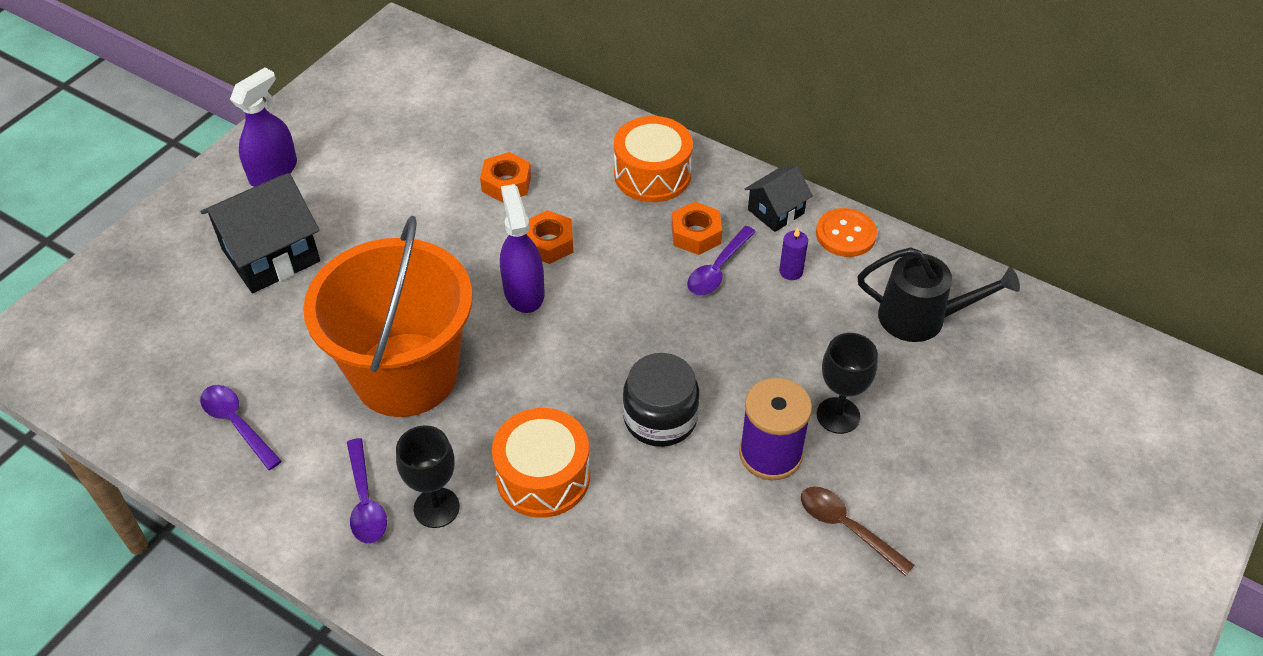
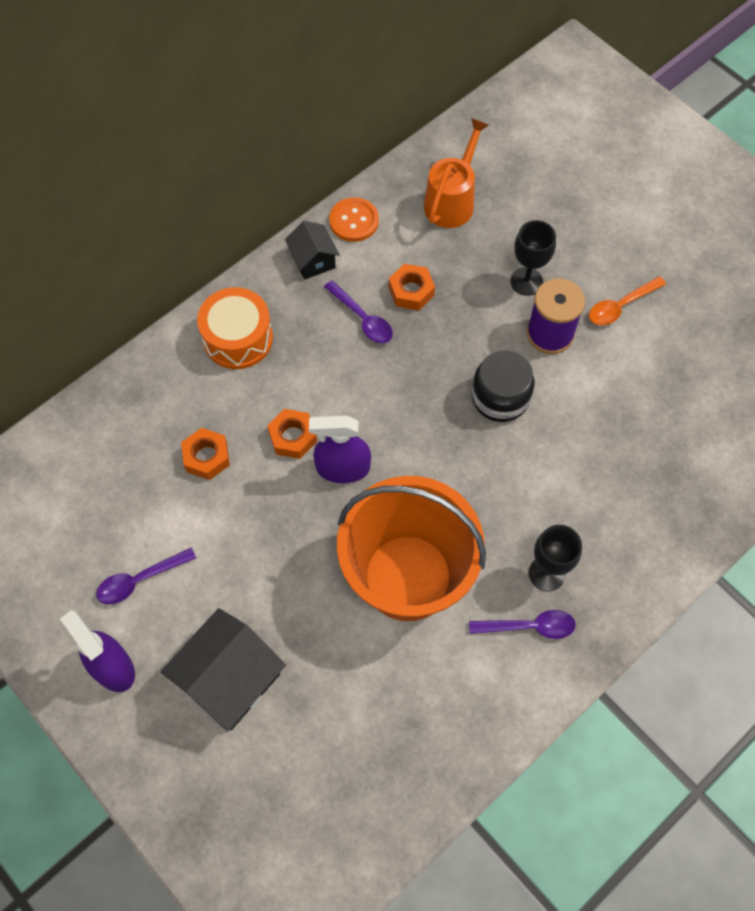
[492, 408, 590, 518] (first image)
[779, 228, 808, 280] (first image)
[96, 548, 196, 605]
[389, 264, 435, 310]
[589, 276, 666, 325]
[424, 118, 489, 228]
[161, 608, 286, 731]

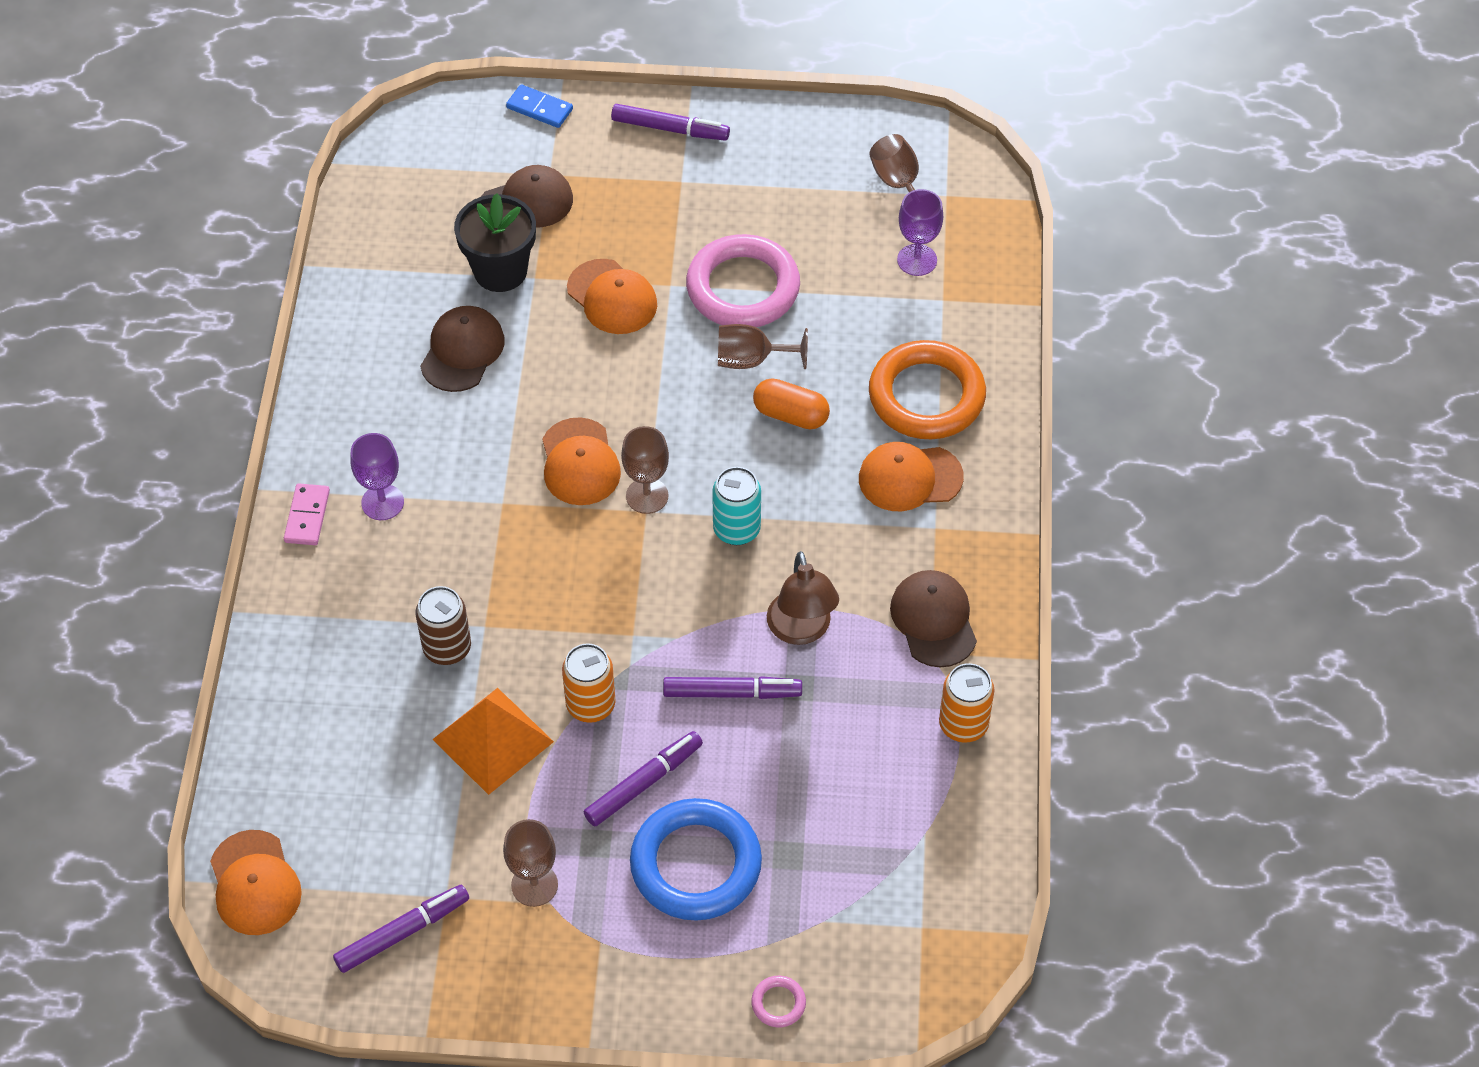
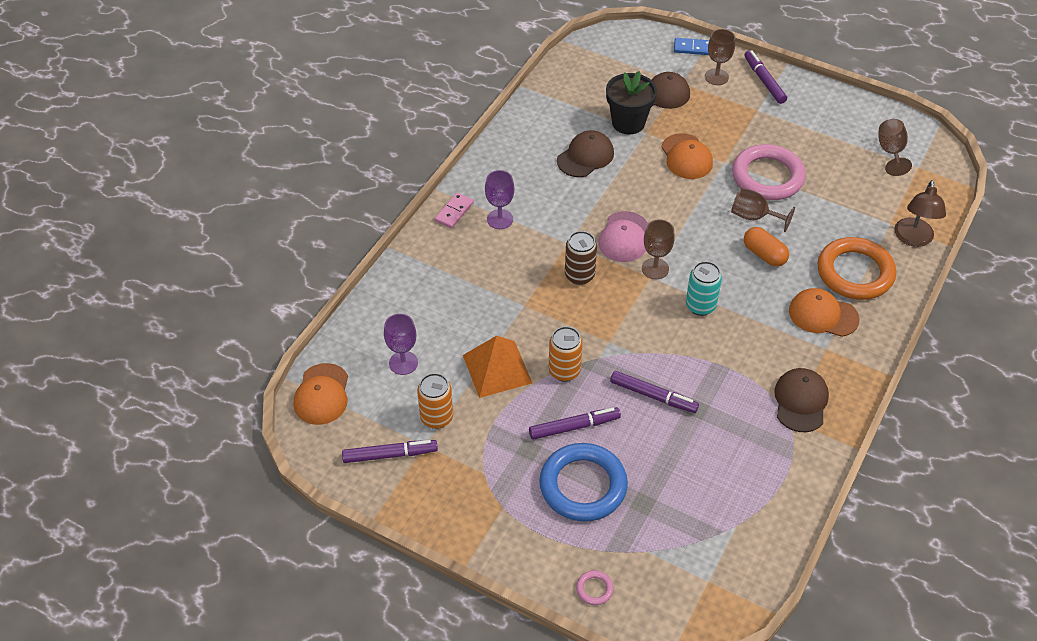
[565, 231, 597, 285]
[705, 29, 735, 85]
[894, 180, 946, 247]
[384, 314, 418, 375]
[417, 373, 453, 429]
[598, 211, 648, 262]
[674, 38, 709, 55]
[744, 50, 787, 104]

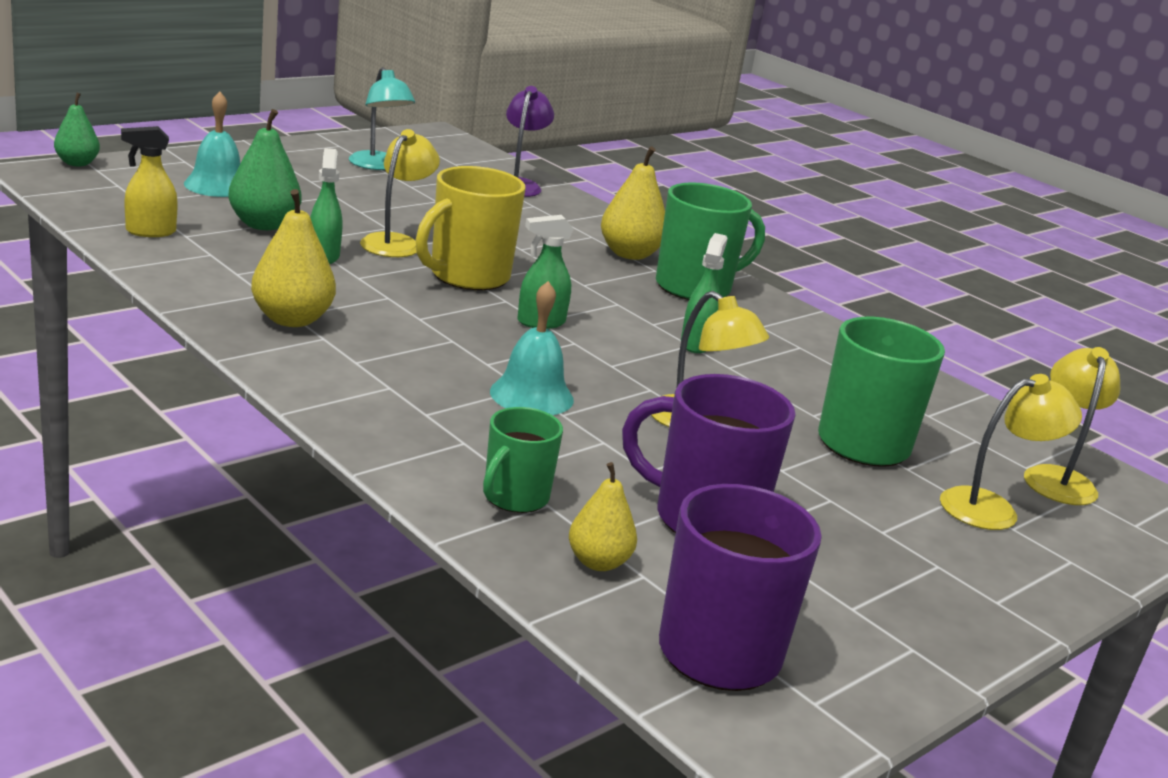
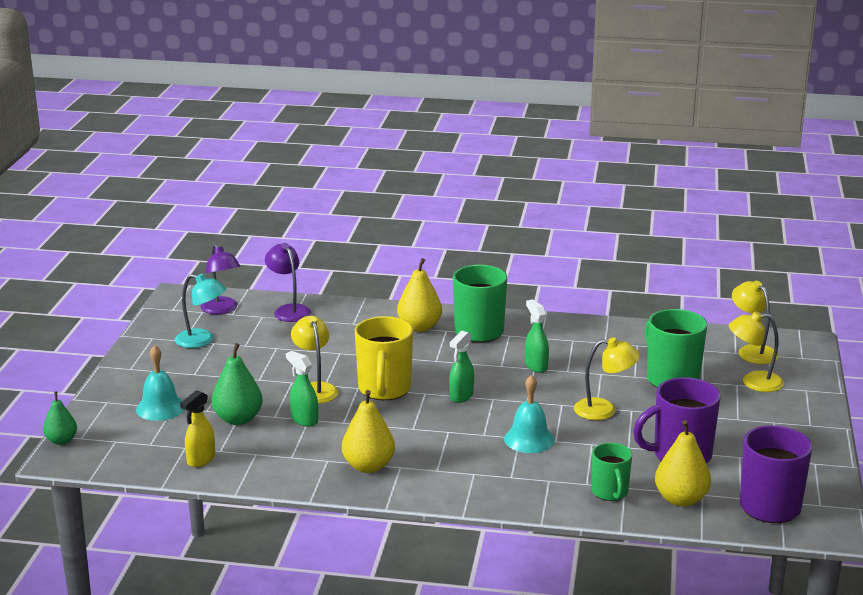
[200, 244, 240, 314]
[729, 311, 784, 392]
[655, 420, 711, 507]

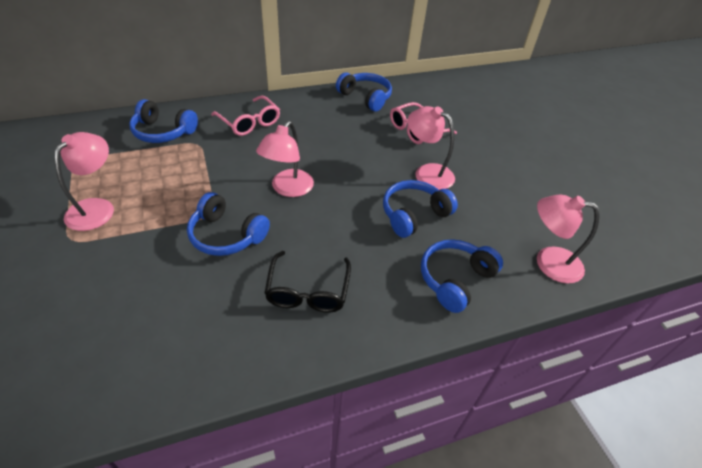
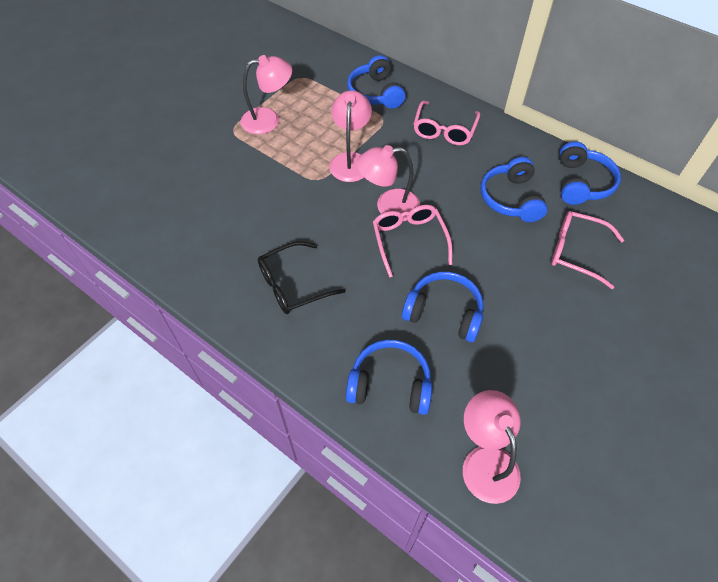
[373, 205, 453, 278]
[480, 157, 548, 222]
[329, 90, 372, 182]

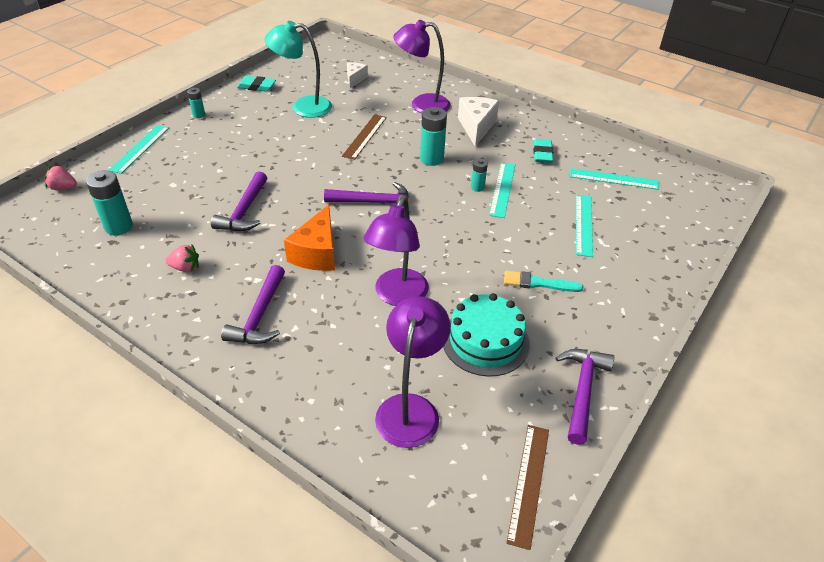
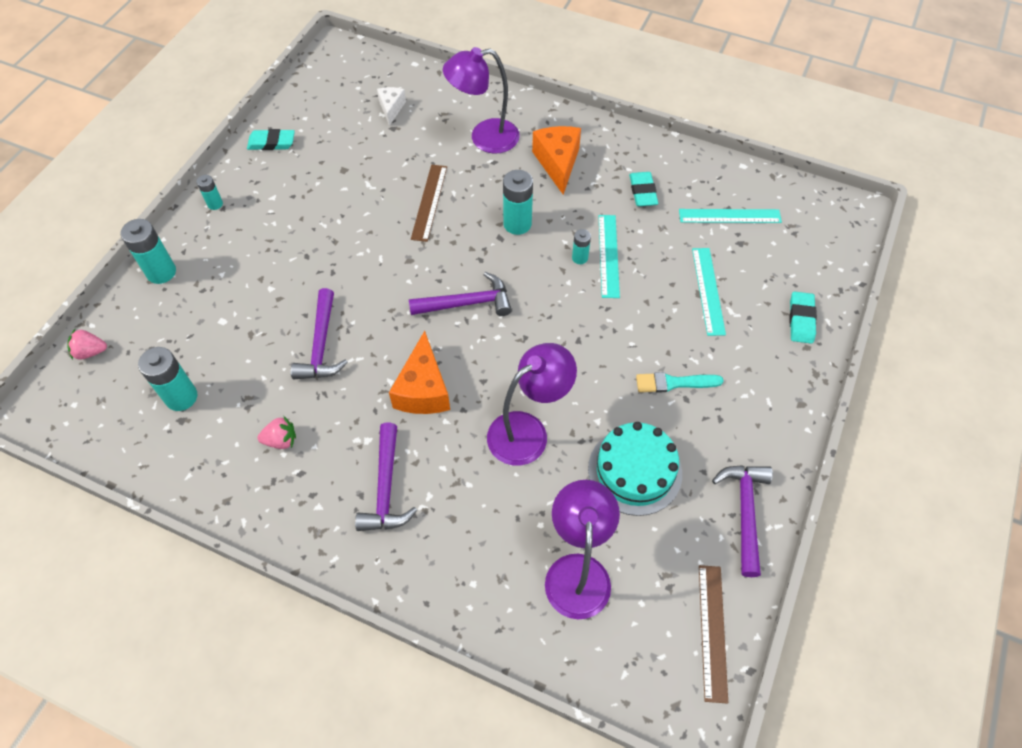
[264, 21, 332, 118] (first image)
[789, 291, 817, 344]
[120, 219, 176, 284]
[532, 126, 581, 195]
[487, 343, 577, 466]

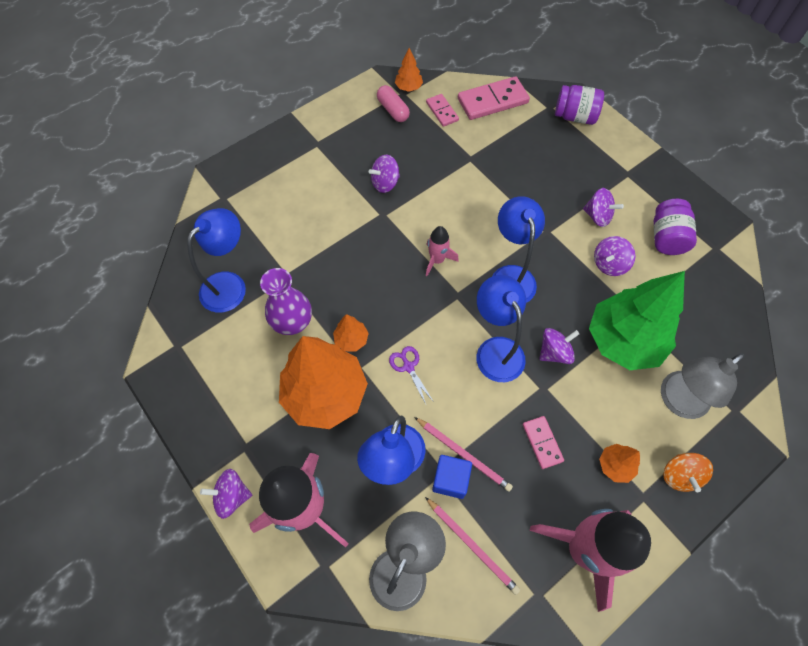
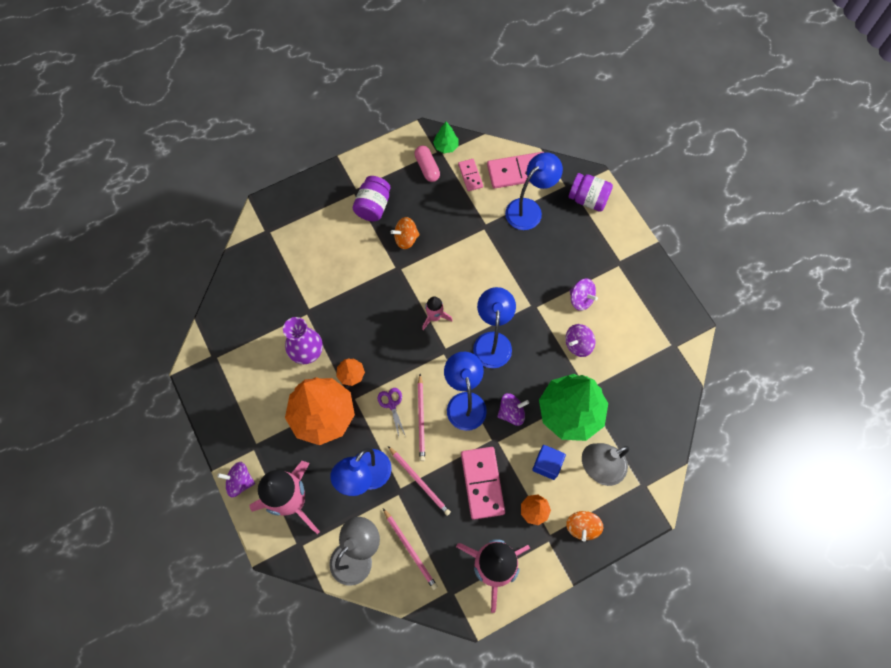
[418, 374, 425, 461]
[505, 152, 563, 230]
[532, 445, 566, 480]
[353, 176, 391, 221]
[391, 217, 420, 249]
[433, 122, 458, 153]
[461, 447, 505, 520]

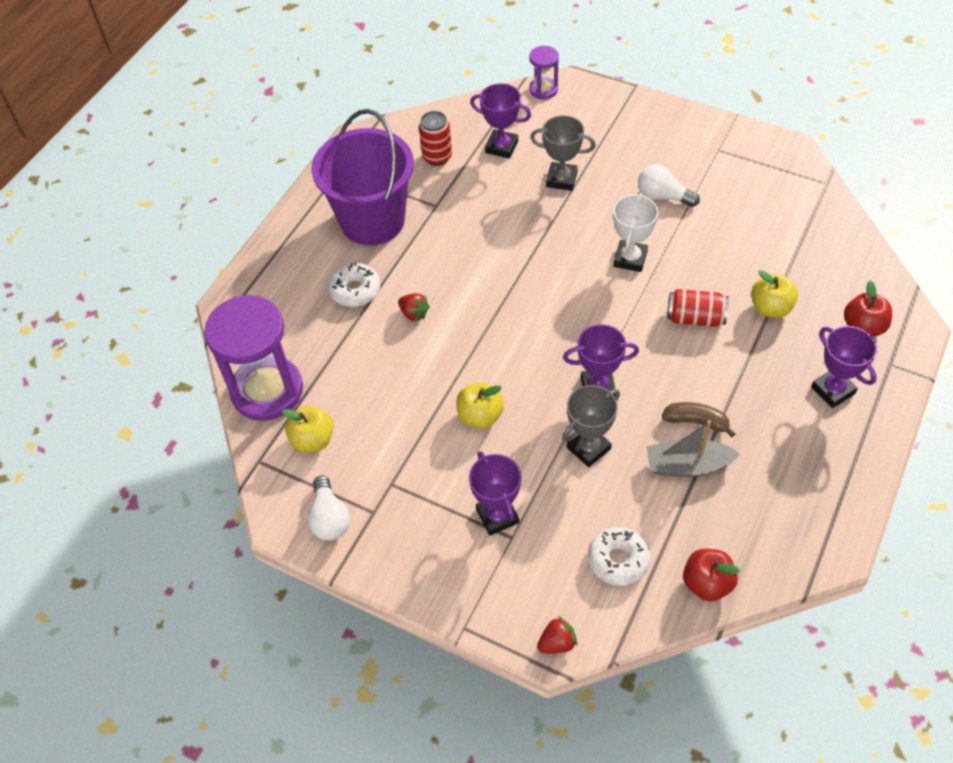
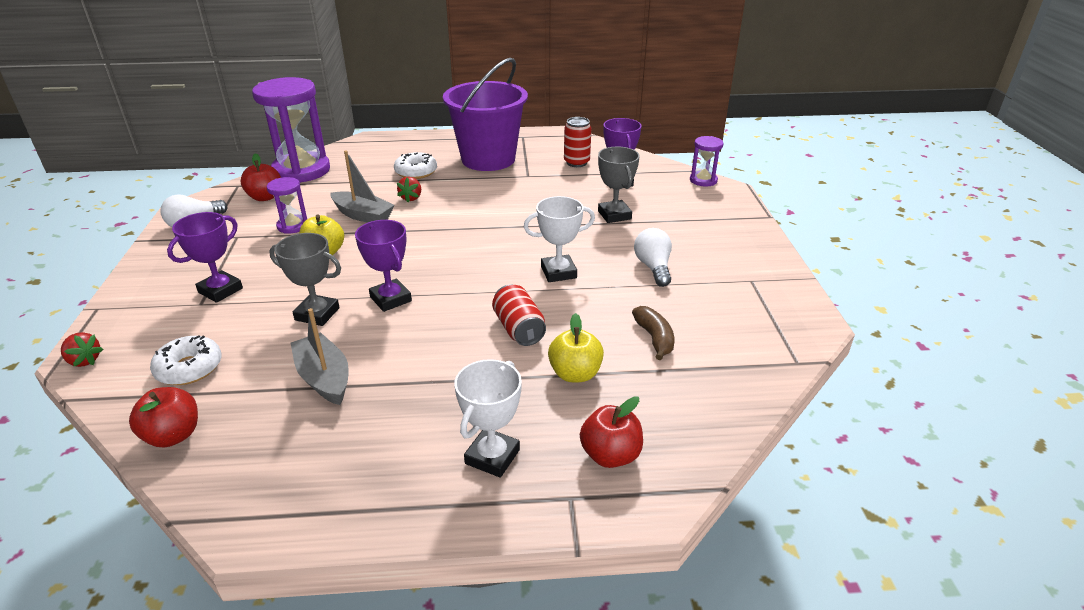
[267, 177, 307, 233]
[330, 150, 395, 223]
[632, 306, 674, 360]
[241, 153, 281, 201]
[454, 359, 522, 478]

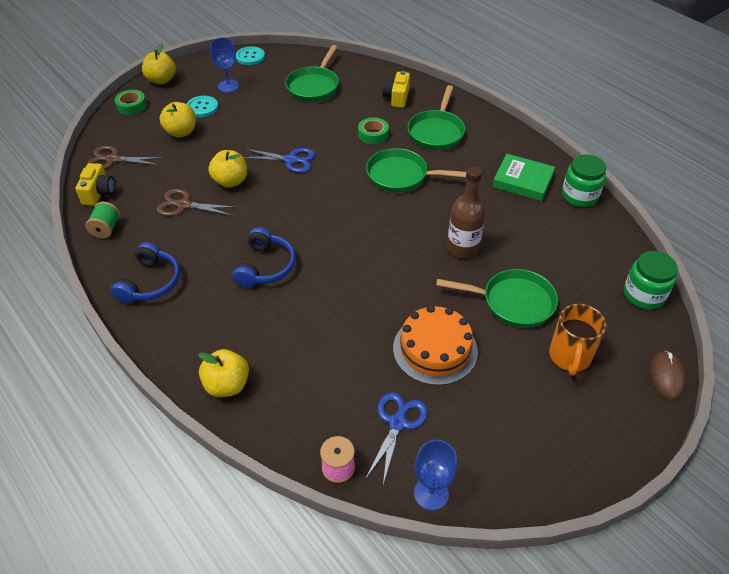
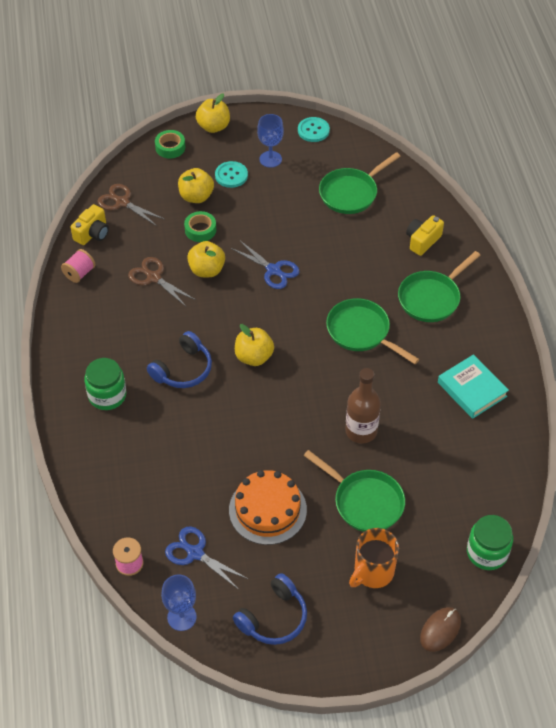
[233, 573, 307, 645]
[235, 324, 274, 366]
[184, 211, 216, 242]
[84, 358, 127, 410]
[61, 249, 96, 283]
[438, 354, 509, 419]
[165, 526, 248, 590]

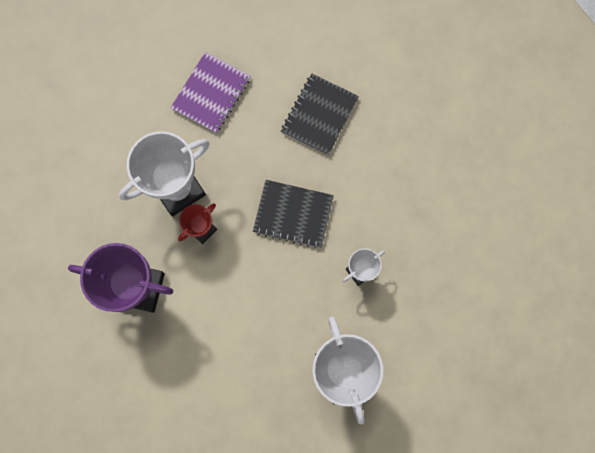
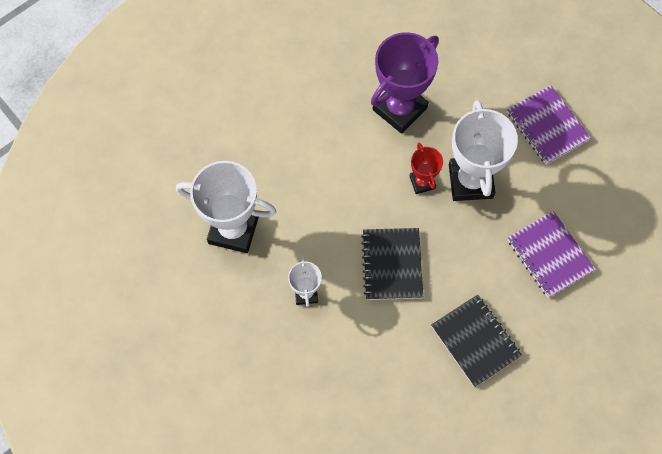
[507, 85, 591, 165]
[361, 228, 423, 300]

